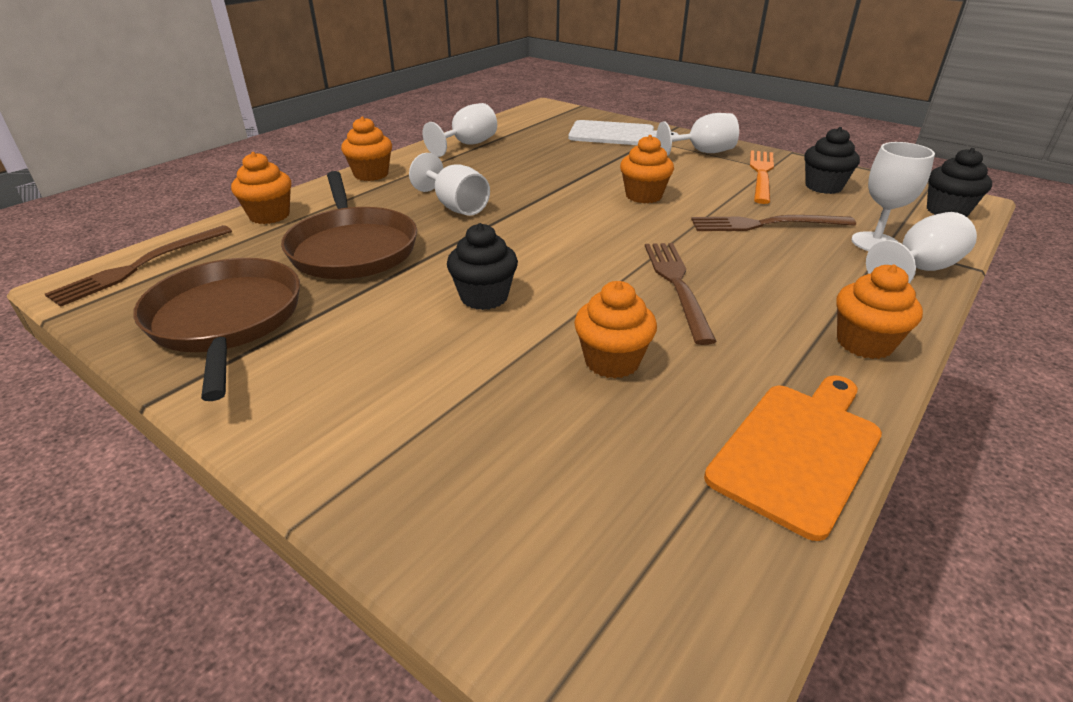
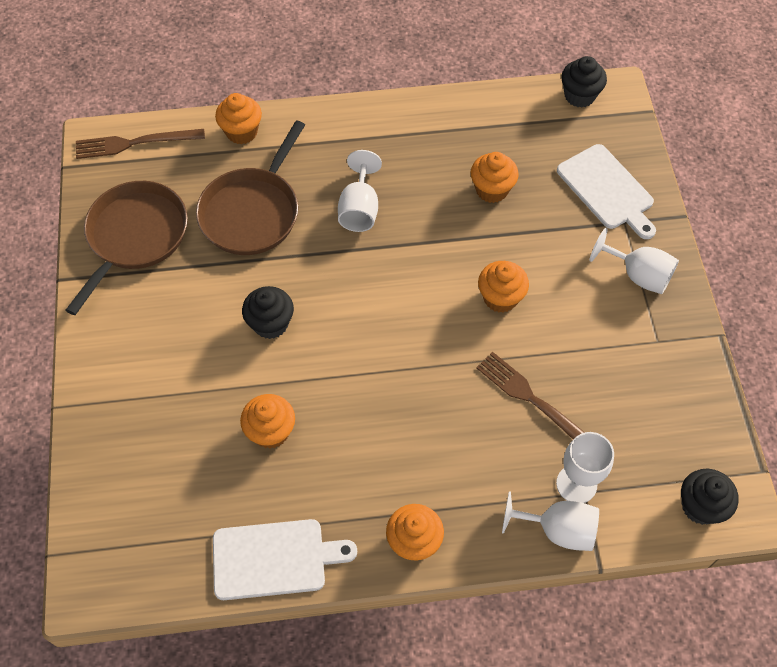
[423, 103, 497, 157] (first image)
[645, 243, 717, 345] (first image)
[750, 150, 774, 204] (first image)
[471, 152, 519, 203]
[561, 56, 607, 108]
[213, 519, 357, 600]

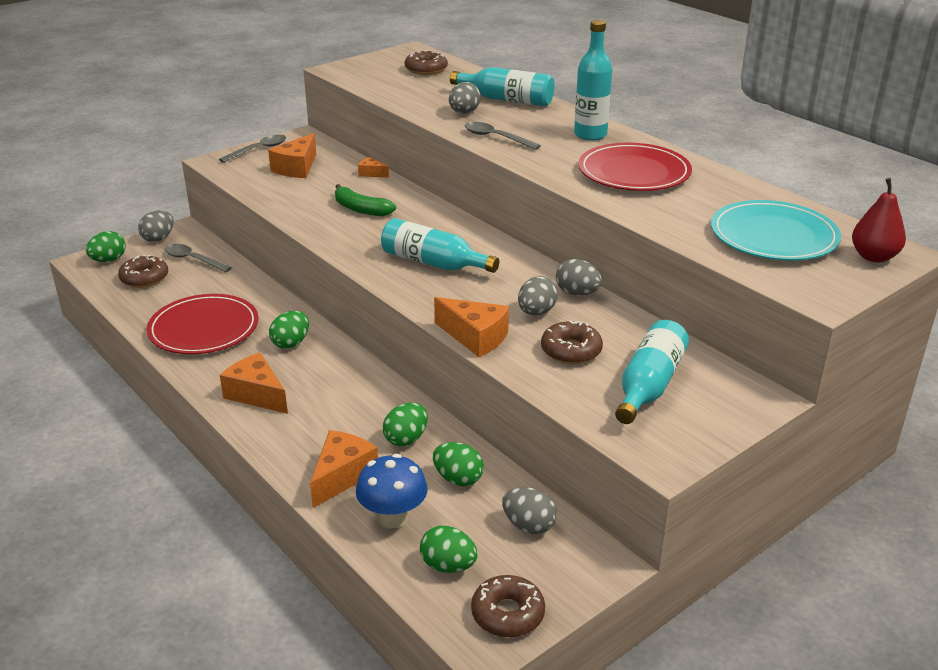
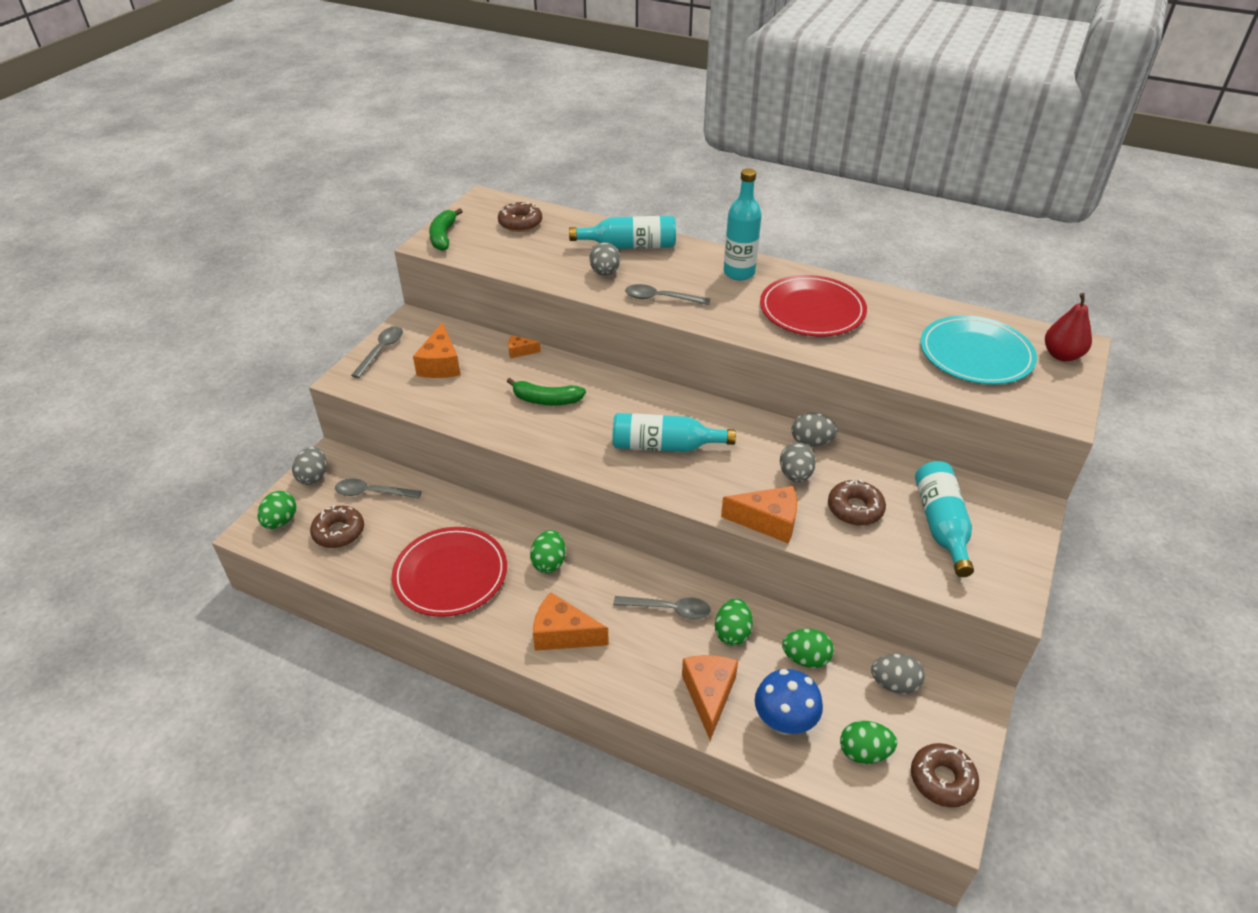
[429, 208, 463, 251]
[613, 596, 711, 619]

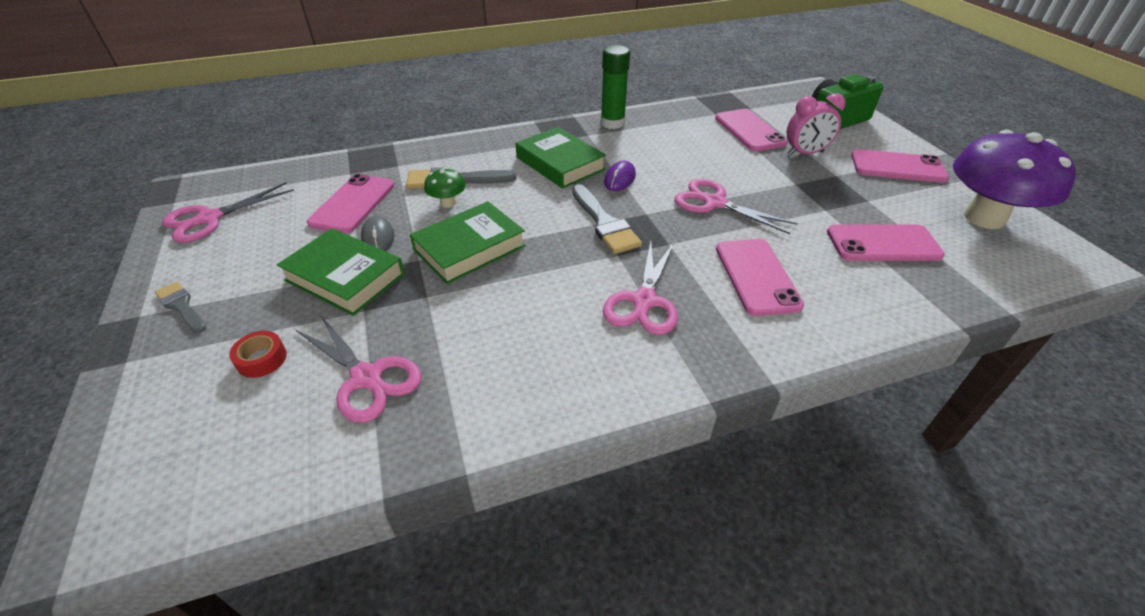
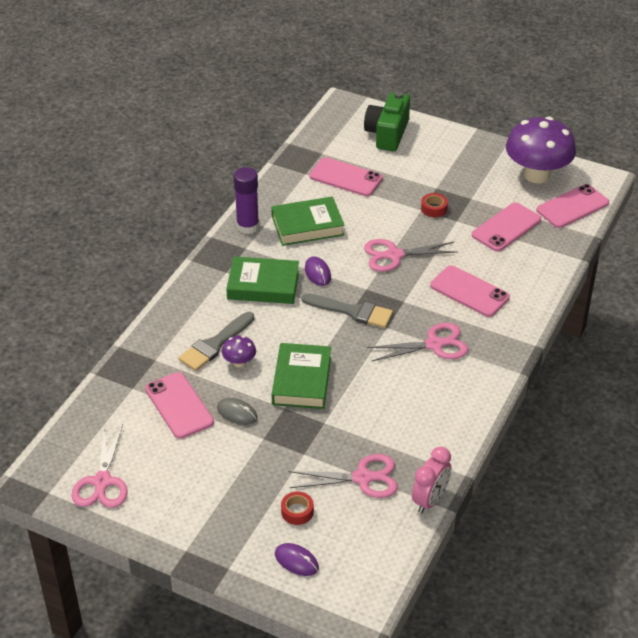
[155, 282, 206, 333] (first image)
[275, 543, 319, 576]
[421, 193, 448, 217]
[271, 196, 344, 246]
[412, 447, 451, 513]
[537, 184, 609, 228]
[222, 335, 256, 368]
[233, 167, 259, 234]
[367, 323, 468, 361]

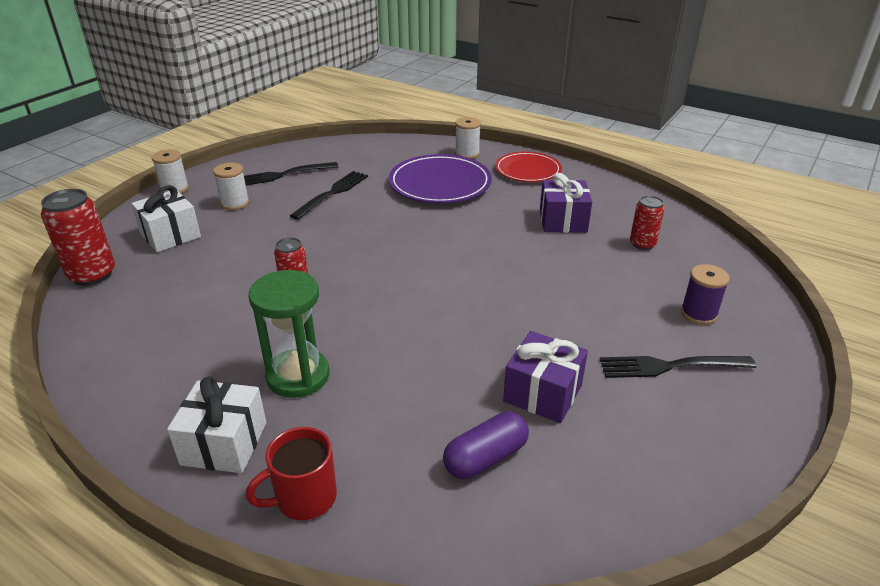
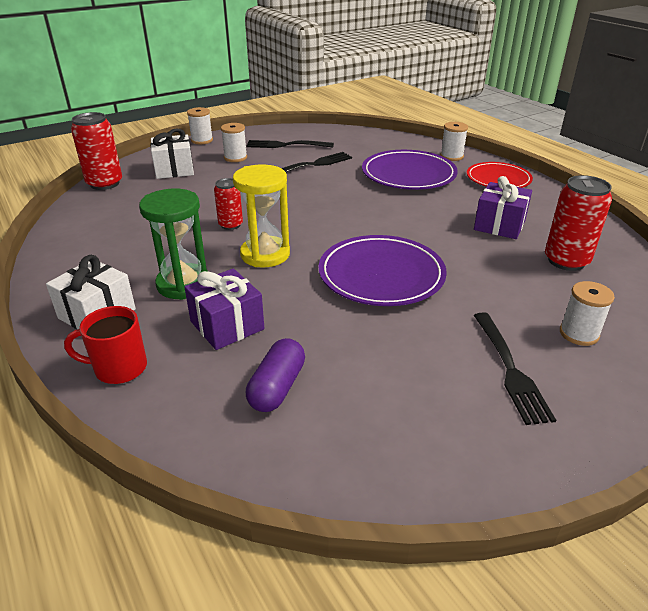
[233, 165, 290, 267]
[319, 235, 447, 306]
[185, 269, 264, 350]
[560, 281, 615, 346]
[246, 338, 305, 412]
[474, 312, 556, 425]
[545, 175, 612, 271]

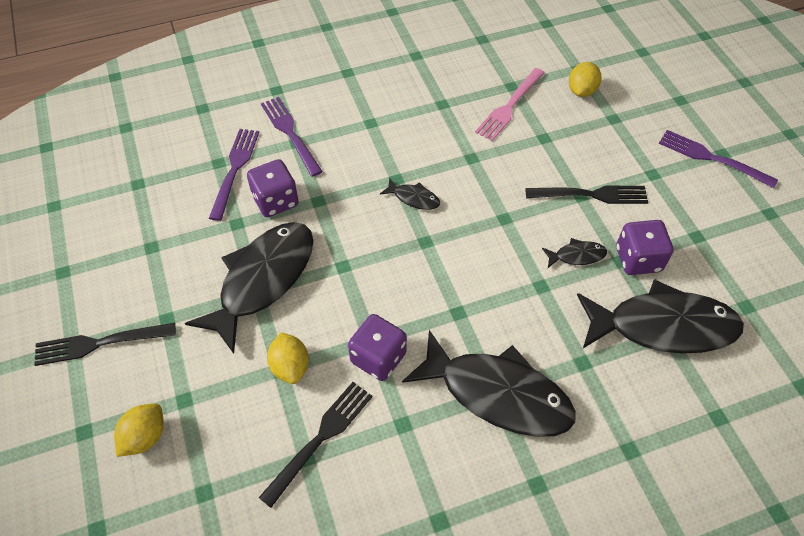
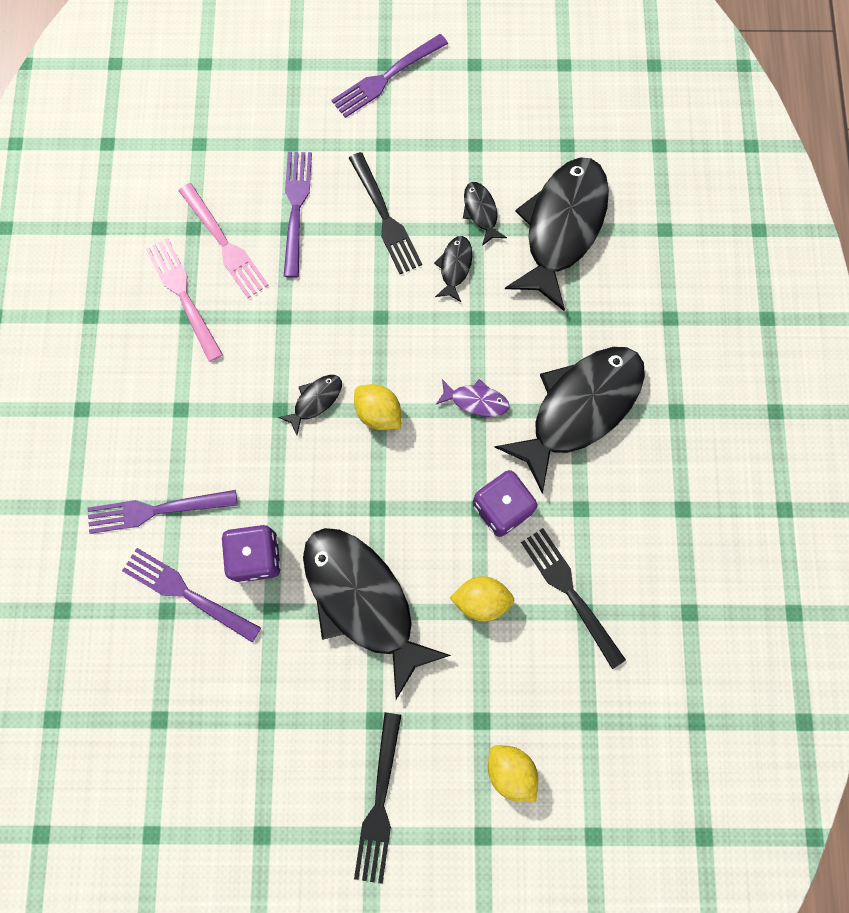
[146, 238, 223, 362]
[284, 152, 312, 278]
[436, 379, 509, 417]
[354, 384, 401, 430]
[463, 182, 507, 246]
[349, 152, 422, 274]

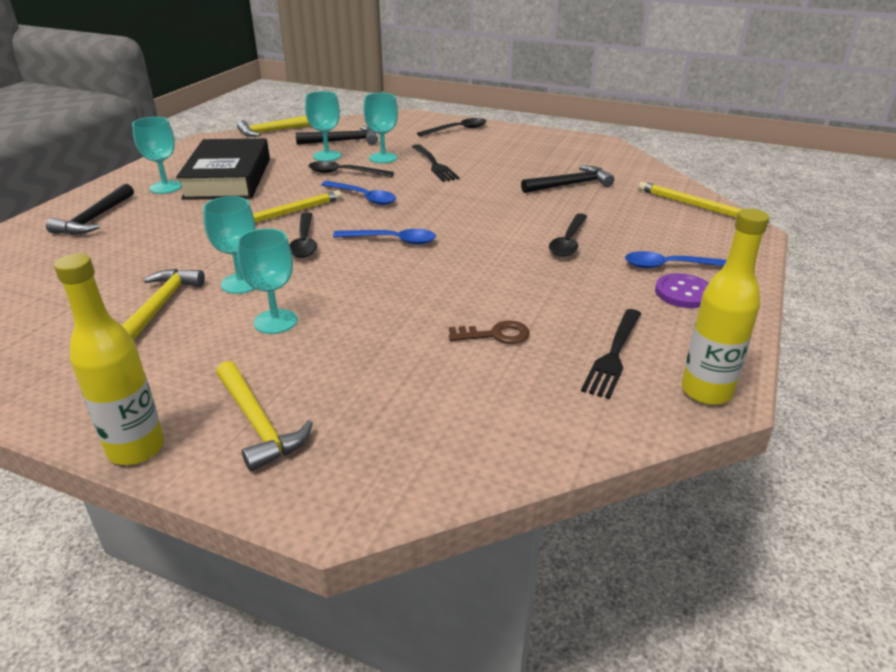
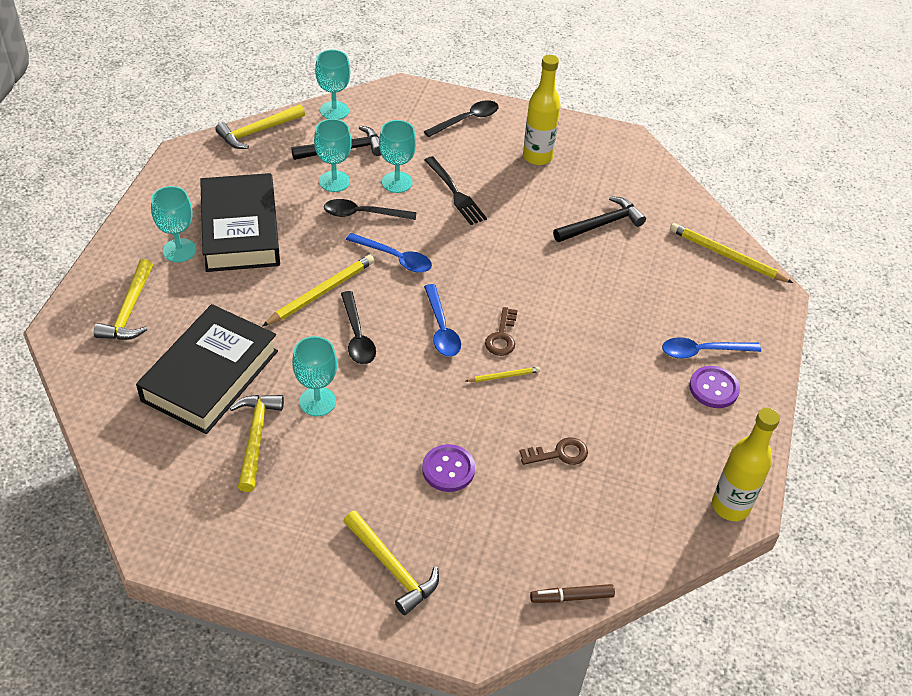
[549, 213, 588, 257] (first image)
[581, 309, 641, 399] (first image)
[136, 304, 278, 434]
[422, 444, 475, 492]
[466, 367, 540, 382]
[485, 307, 517, 356]
[530, 584, 615, 603]
[523, 55, 561, 165]
[315, 50, 350, 120]
[94, 259, 153, 340]
[424, 284, 461, 357]

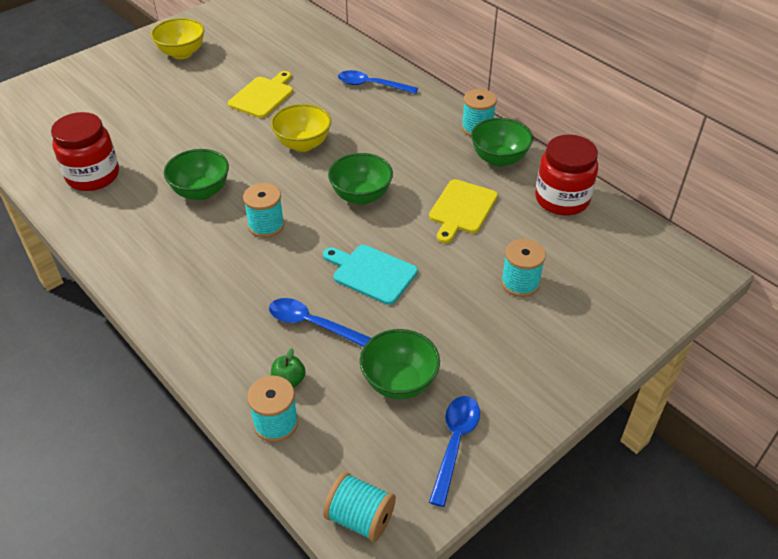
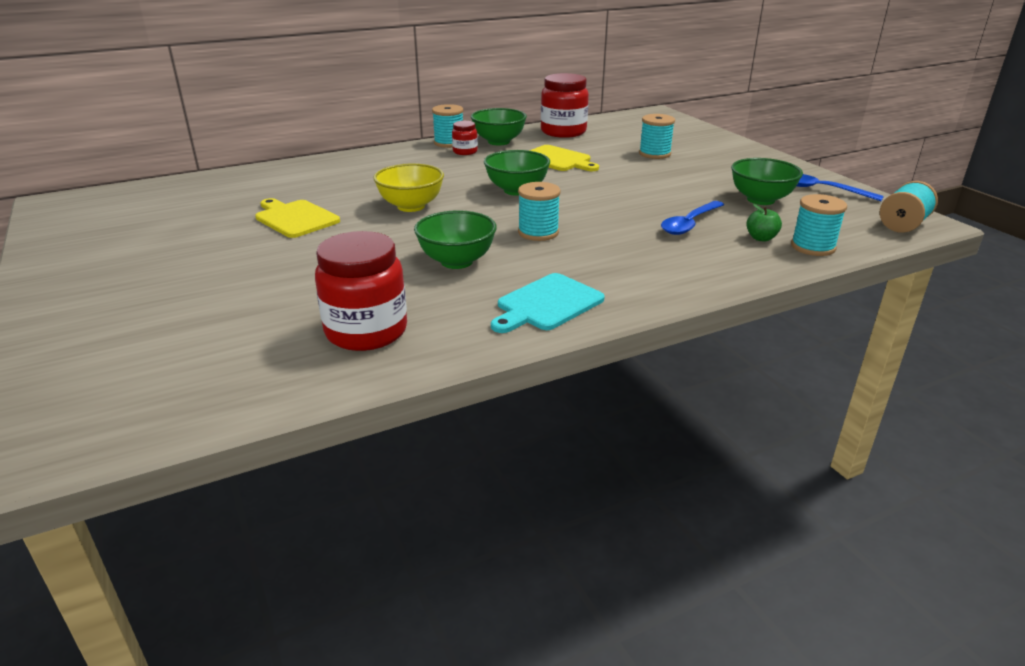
[151, 18, 204, 59] (first image)
[338, 70, 418, 94] (first image)
[452, 121, 478, 155]
[491, 273, 605, 333]

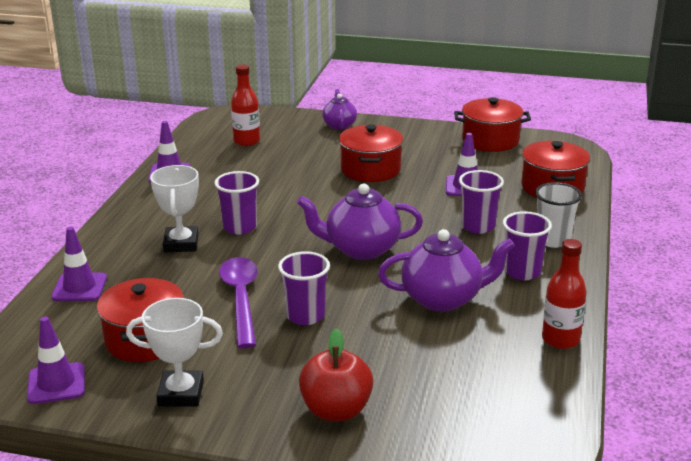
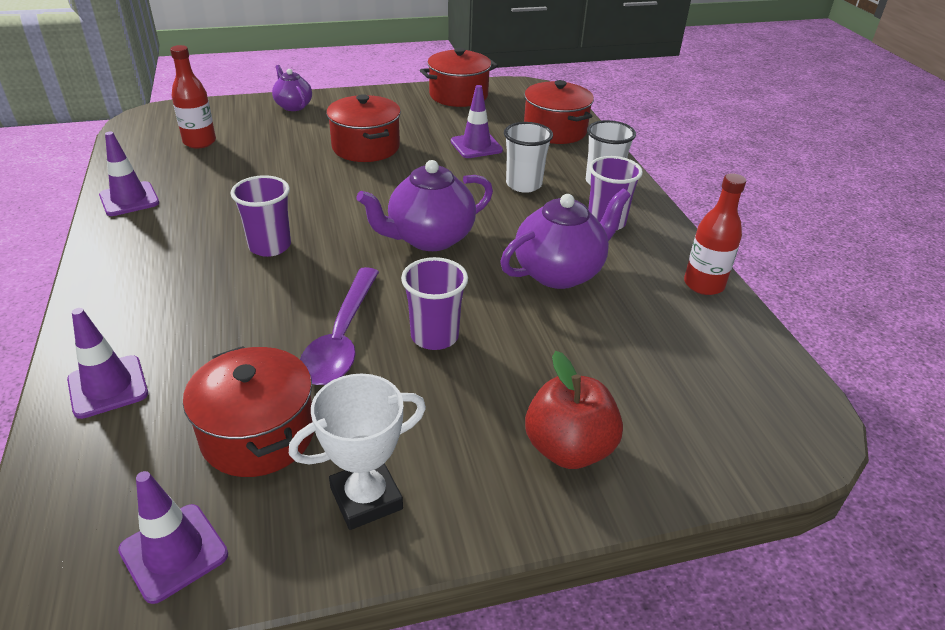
[150, 165, 199, 252] (first image)
[504, 122, 553, 193]
[300, 267, 379, 385]

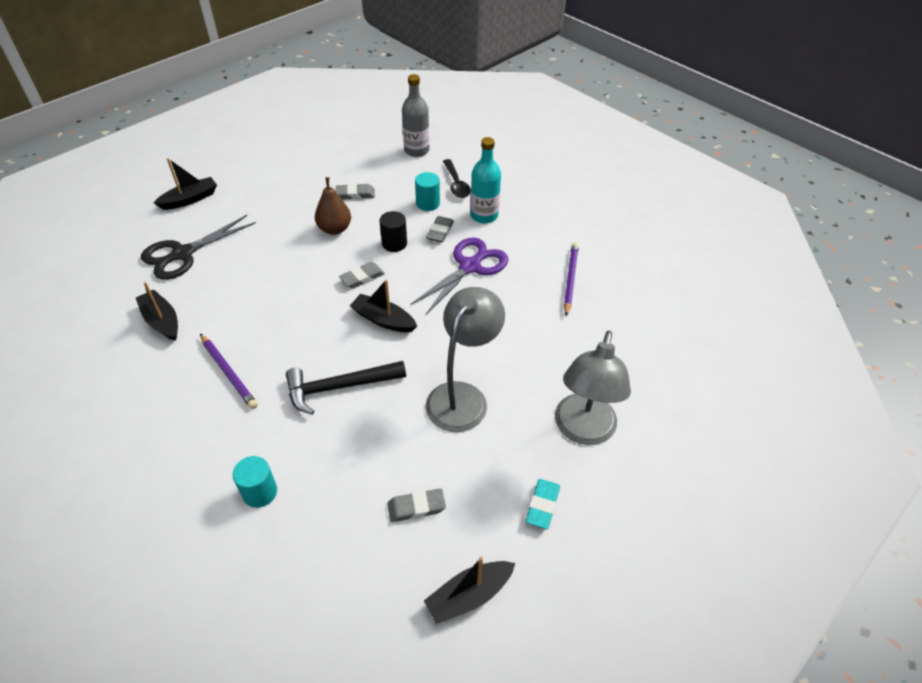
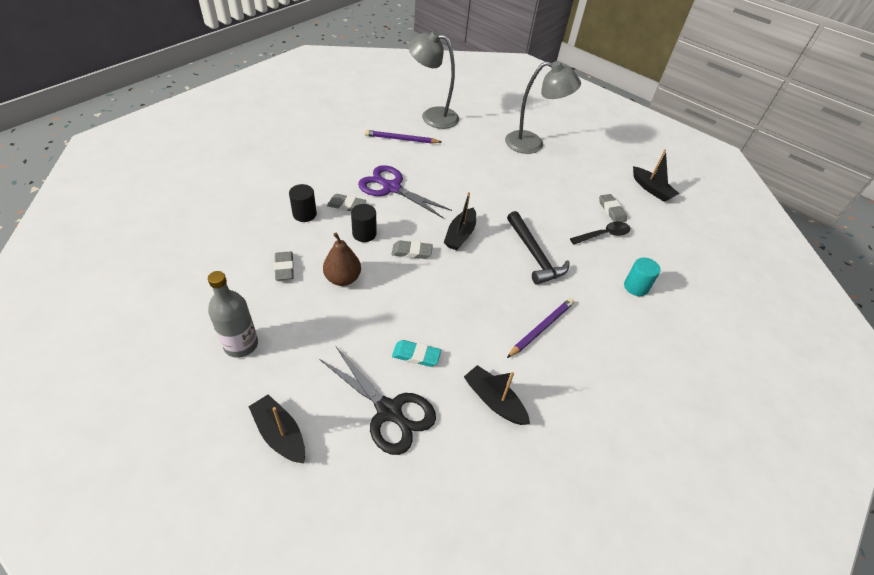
[470, 137, 501, 223] (first image)
[208, 271, 258, 358]
[408, 30, 459, 129]
[570, 221, 630, 244]
[392, 340, 441, 367]
[289, 184, 317, 222]
[464, 365, 530, 425]
[392, 240, 433, 259]

